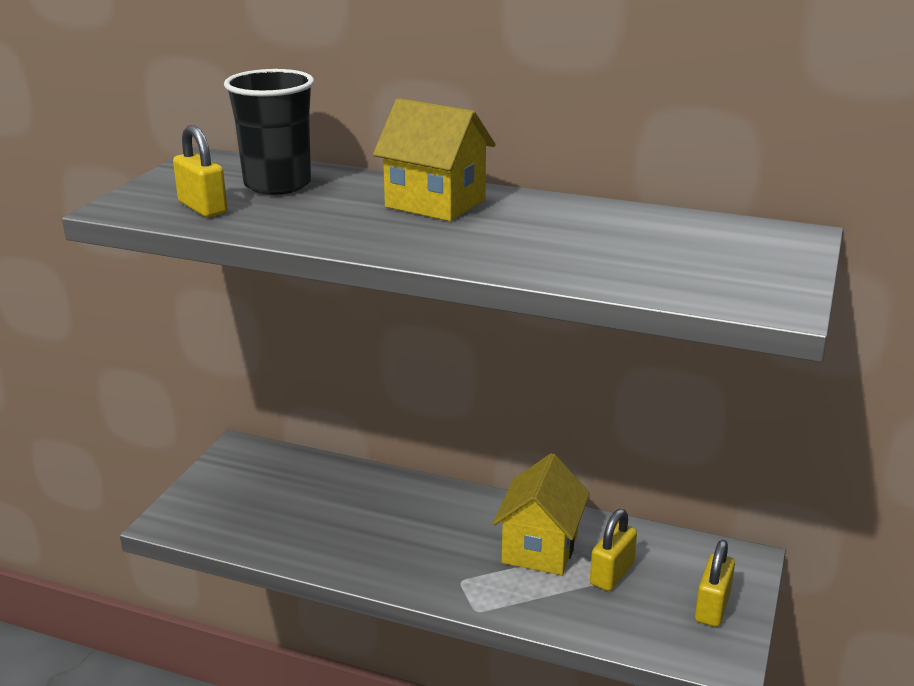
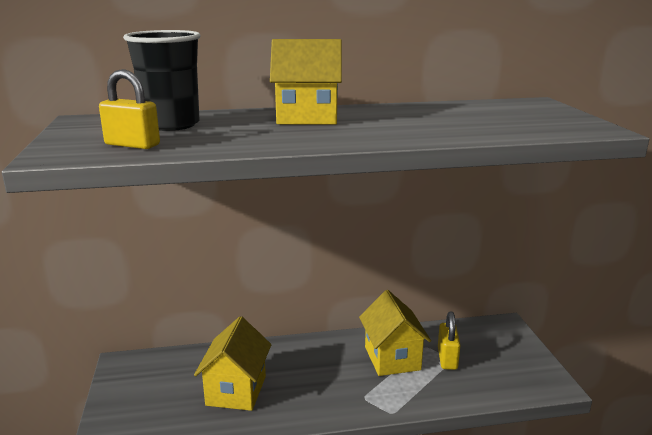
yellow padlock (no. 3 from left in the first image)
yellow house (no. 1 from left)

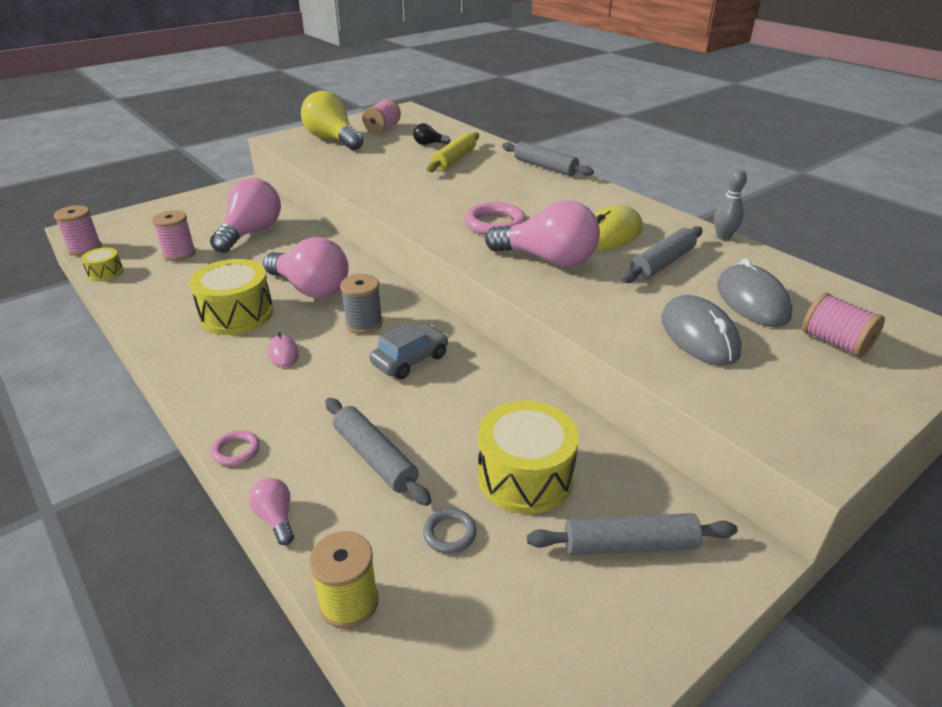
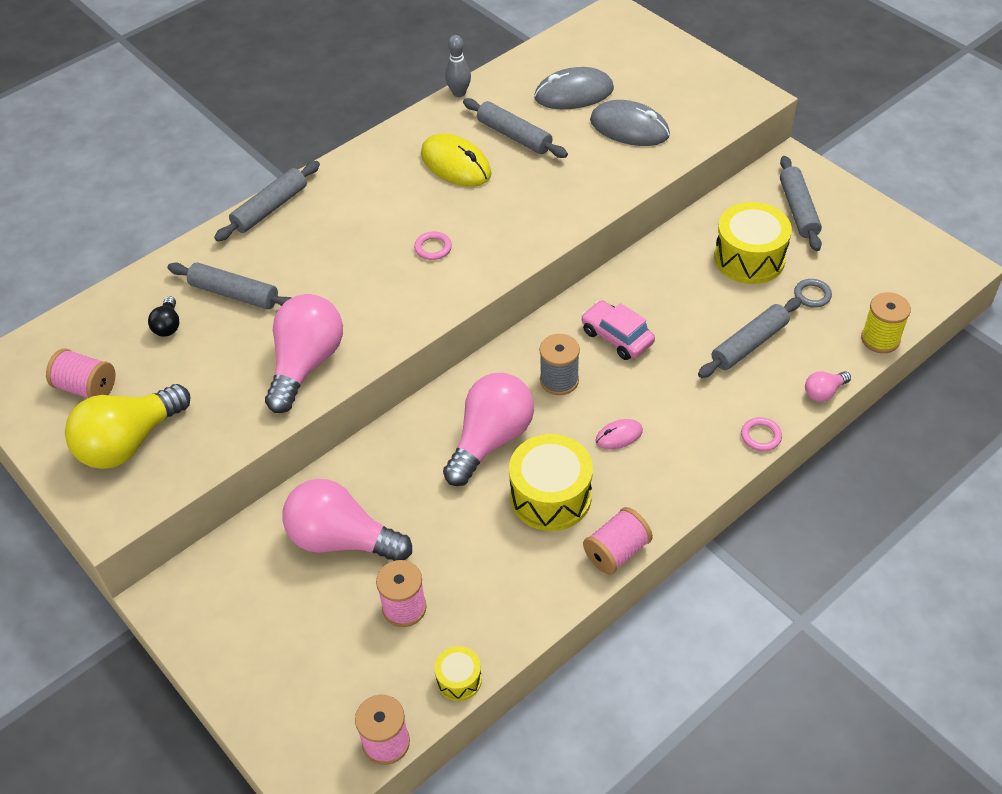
pink car
grey rolling pin (no. 1 from left)
pink ring (no. 1 from left)
pink light bulb (no. 1 from left)
grey mouse (no. 2 from left)
pink spool (no. 4 from left)

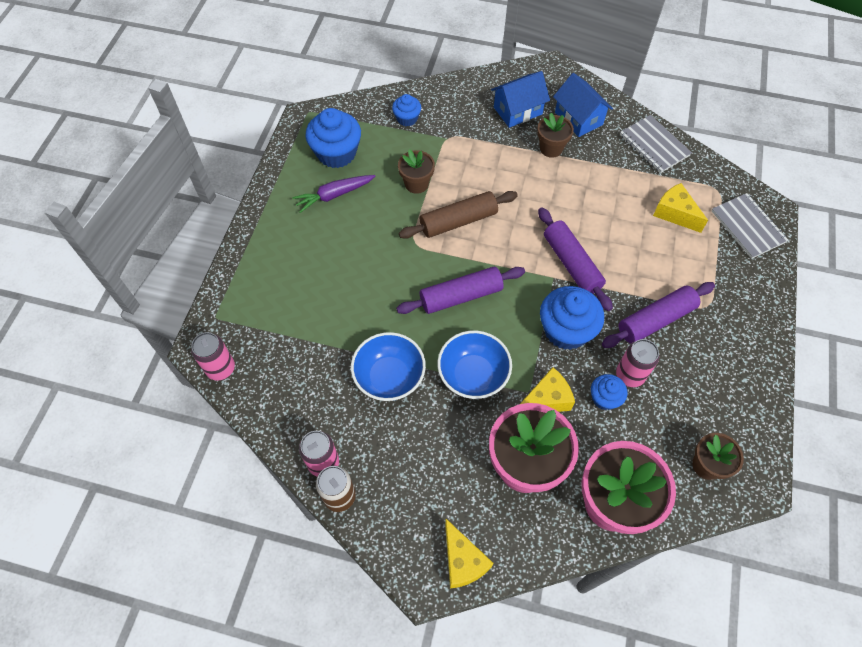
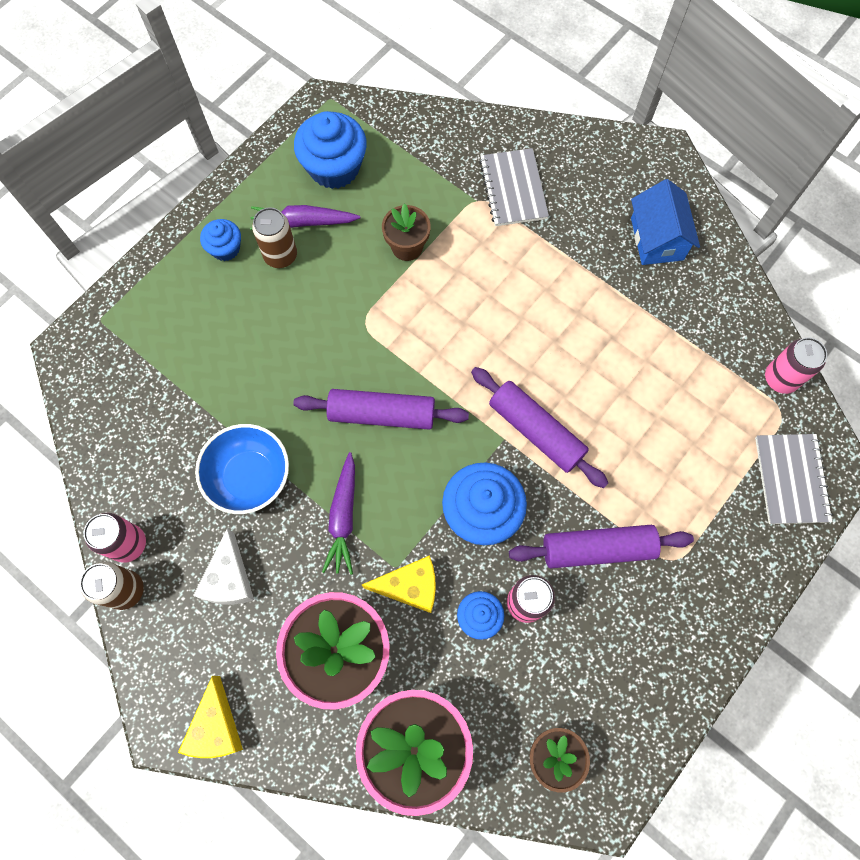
pink can (no. 3 from left)
blue cupcake (no. 1 from left)
brown rolling pin
purple carrot (no. 2 from left)
blue house (no. 1 from left in the first image)
brown flower pot (no. 2 from left in the first image)
purple rolling pin (no. 2 from left)
grey notebook (no. 1 from left)
yellow cheese (no. 3 from left in the first image)
white cheese
brown can (no. 2 from left)

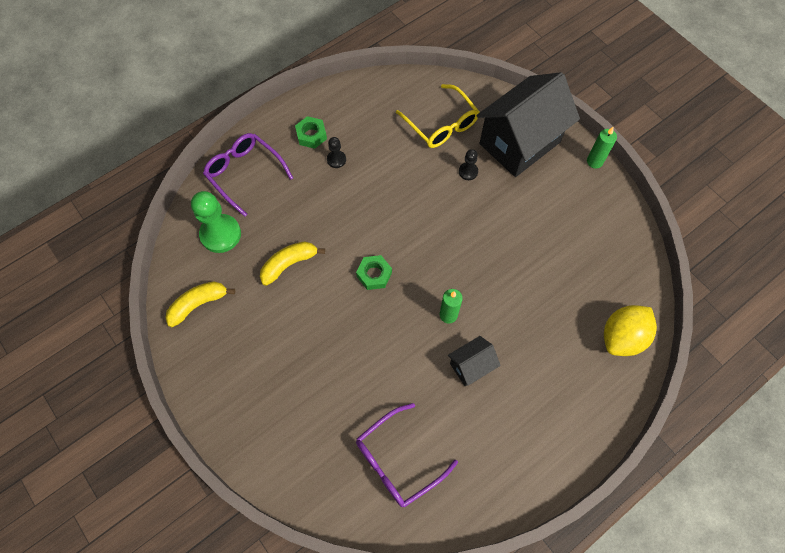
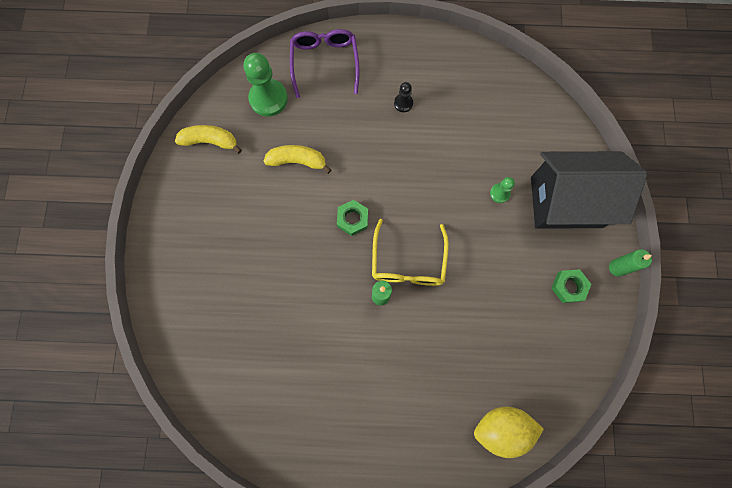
green nut (no. 2 from left)
purple glasses (no. 2 from left in the first image)
yellow glasses
black house (no. 1 from left in the first image)
green pawn (no. 2 from left)

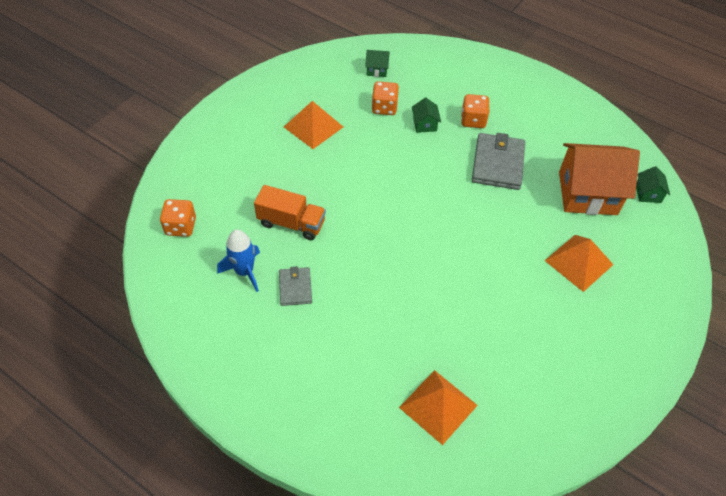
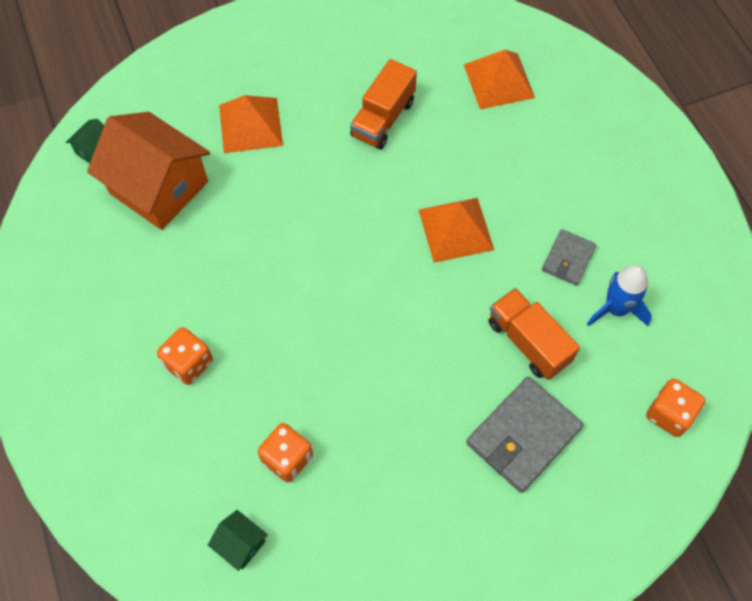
orange pyramid (no. 2 from left)
green house (no. 2 from left in the first image)
grey wallet (no. 1 from left)
orange truck (no. 1 from left)

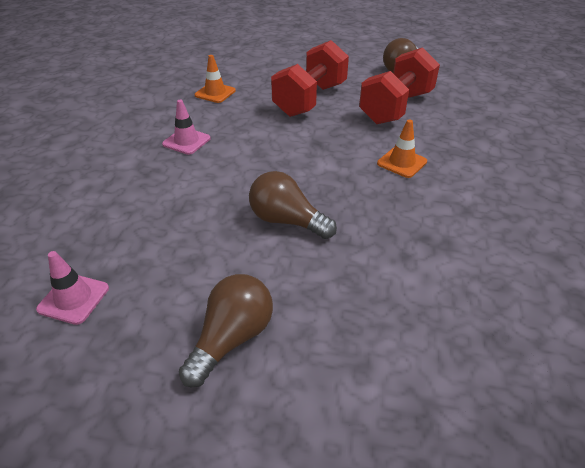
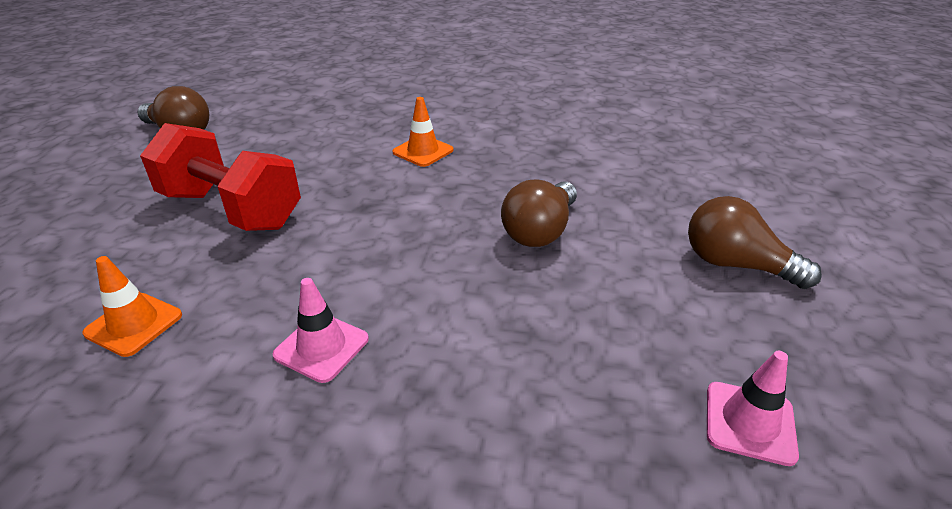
red dumbbell (no. 2 from left in the first image)

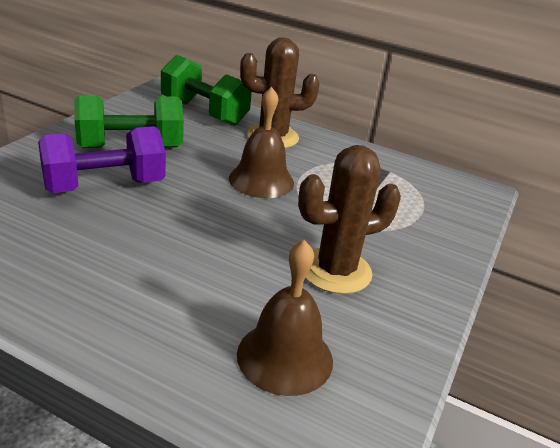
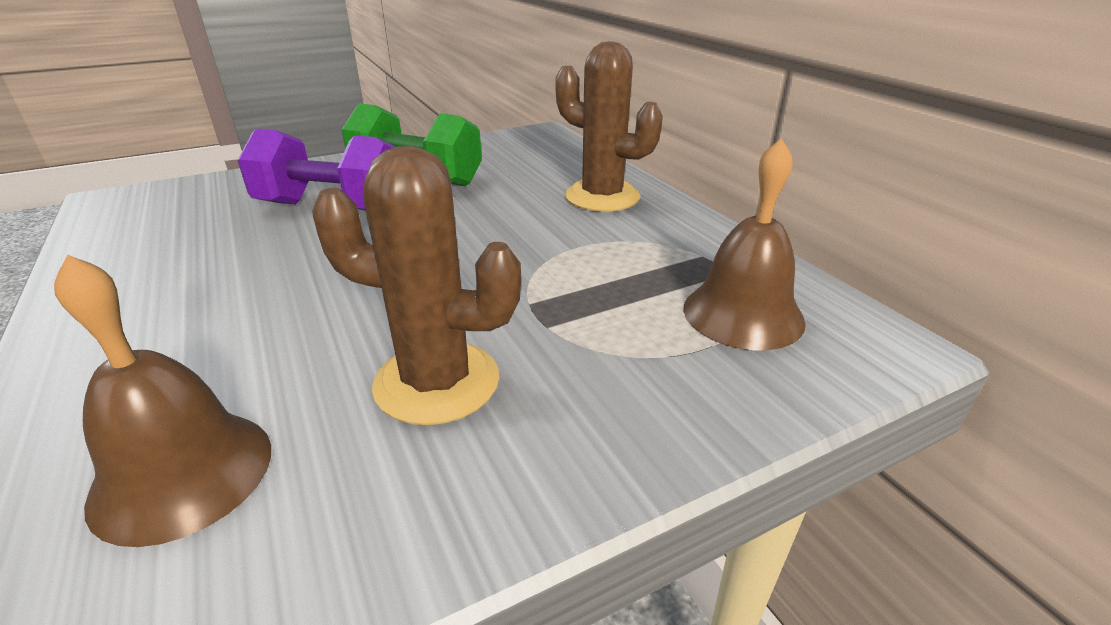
green dumbbell (no. 2 from left in the first image)
brown bell (no. 2 from left)

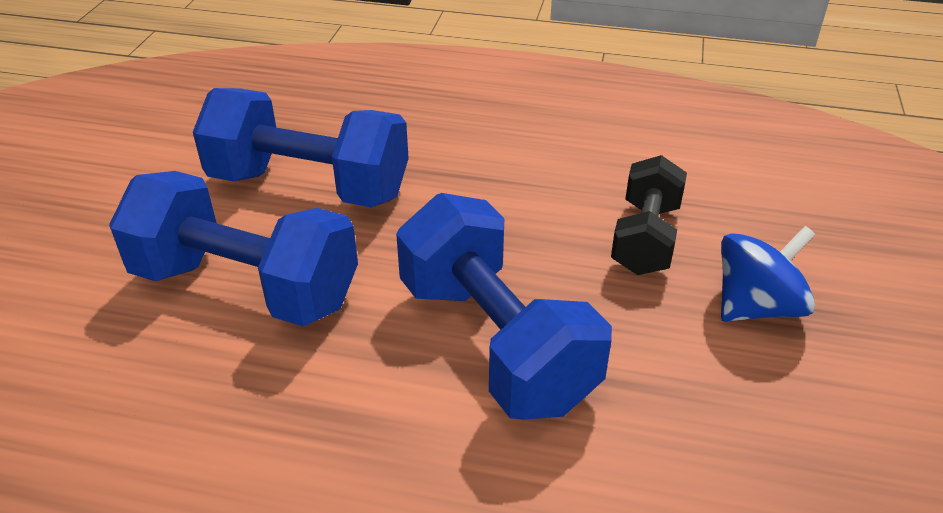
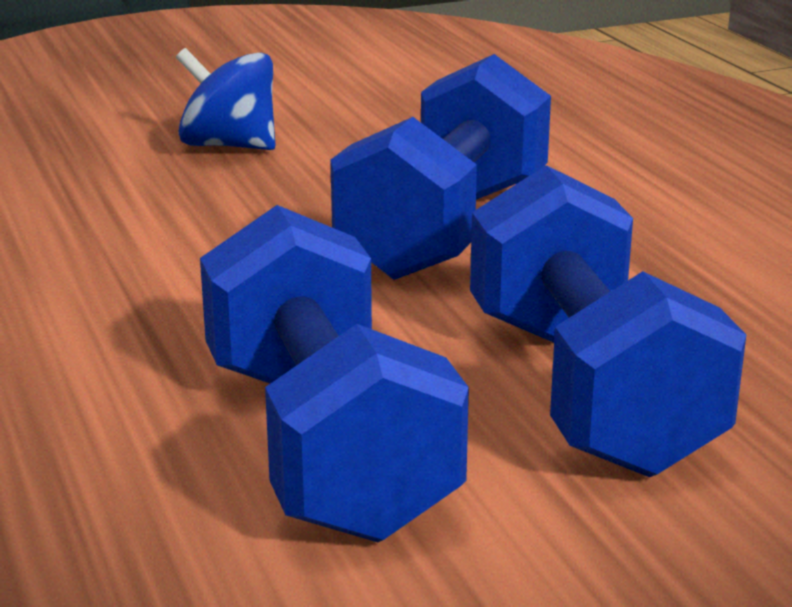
black dumbbell

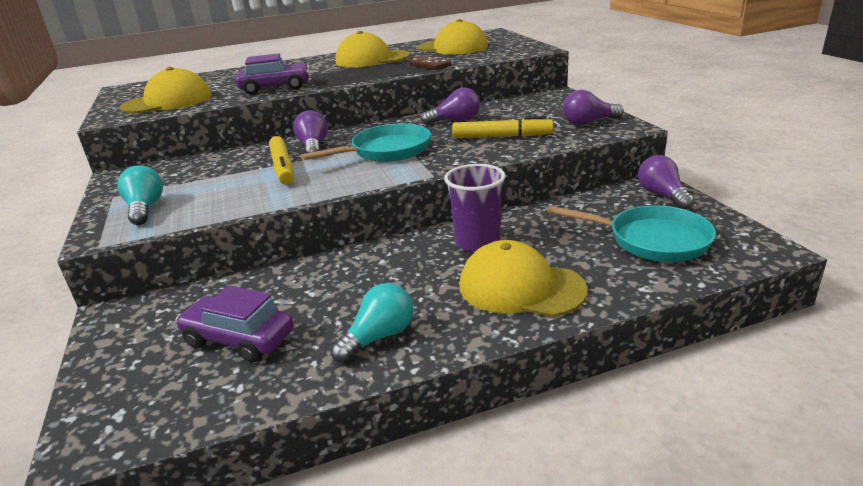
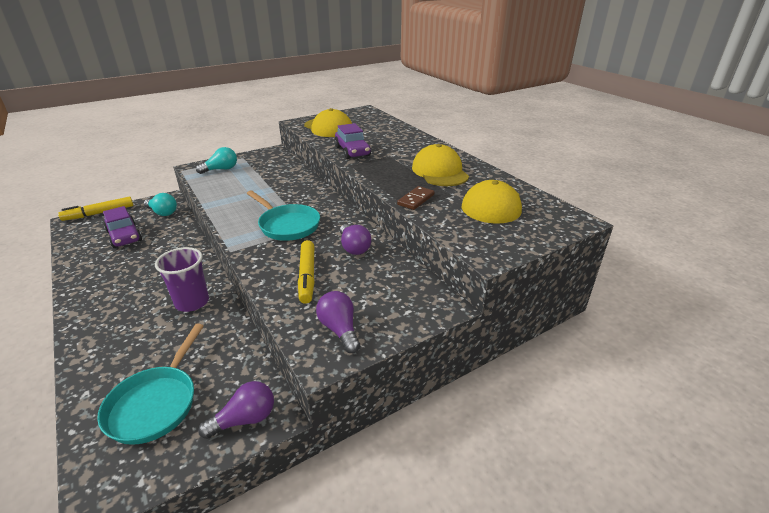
purple car (no. 1 from left)
yellow marker (no. 1 from left)
purple light bulb (no. 1 from left in the first image)
turquoise light bulb (no. 1 from left)
yellow cap (no. 4 from left in the first image)

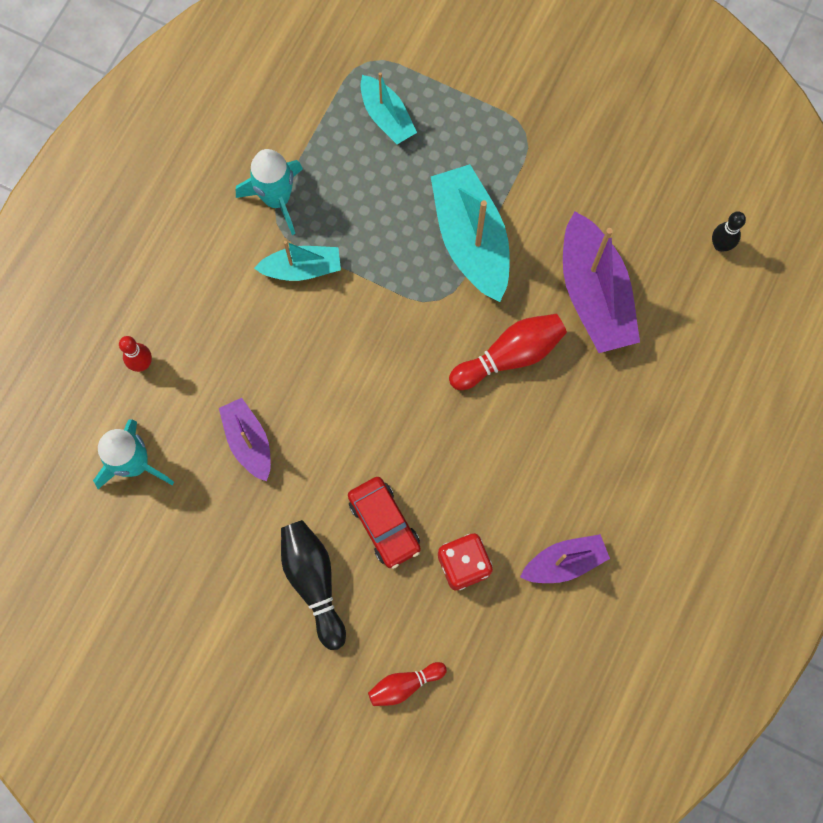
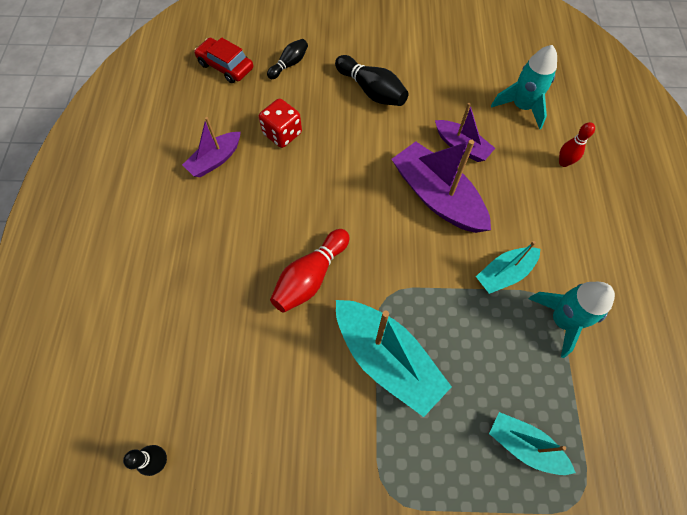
red car
black bowling pin (no. 2 from left)
purple boat (no. 2 from left)

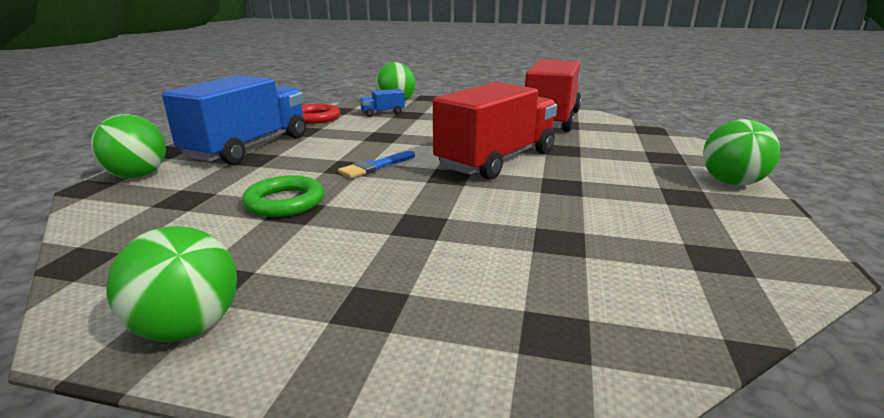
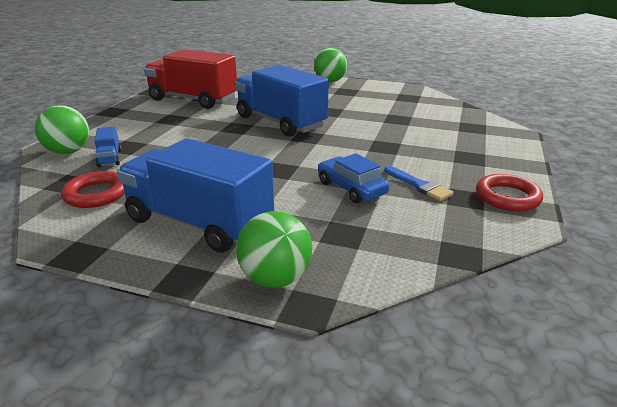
red ring (no. 2 from left)
blue car
blue brush
blue truck (no. 3 from left)

